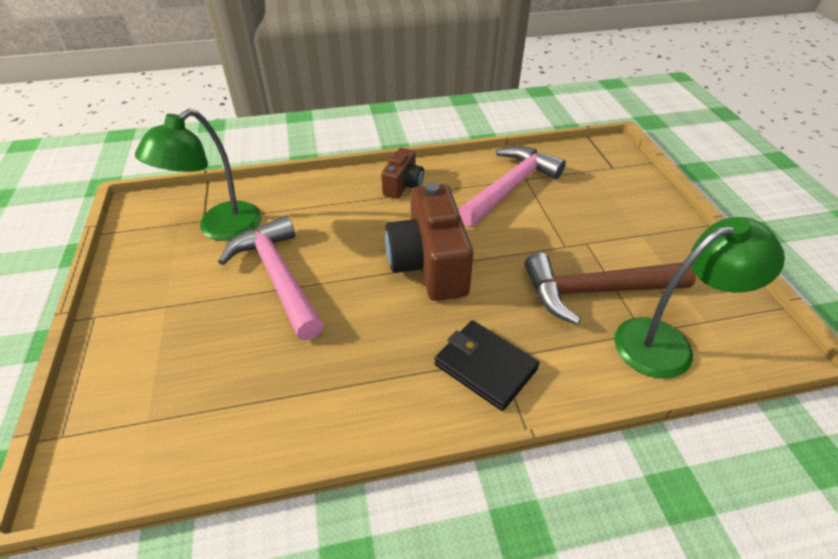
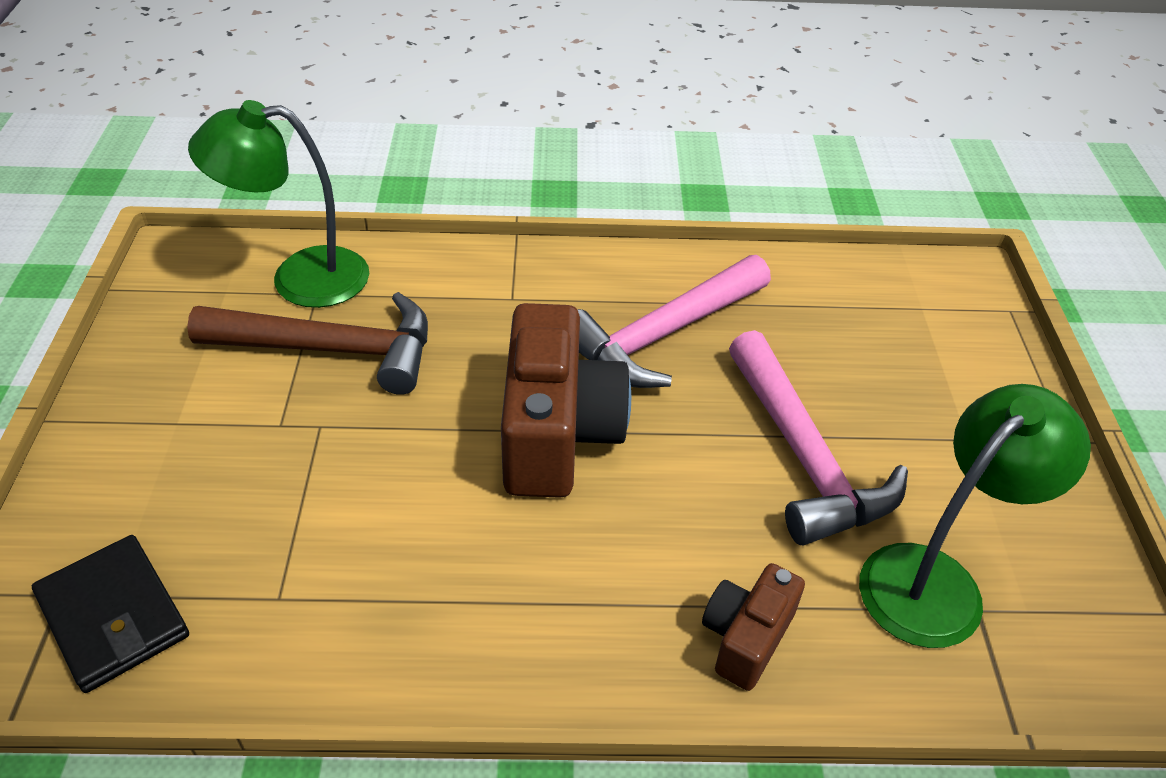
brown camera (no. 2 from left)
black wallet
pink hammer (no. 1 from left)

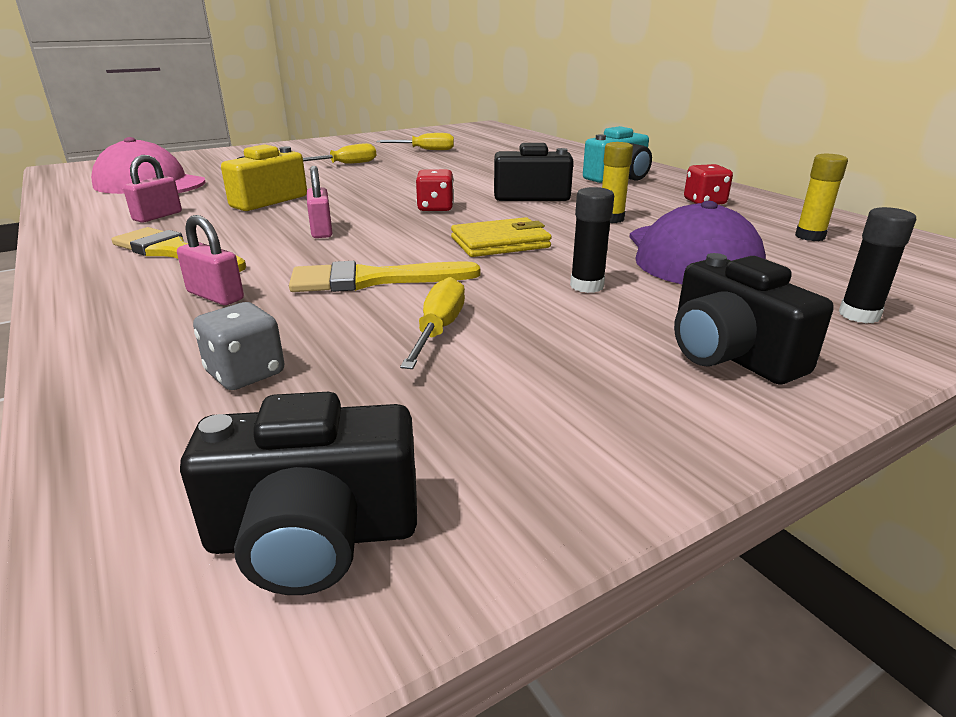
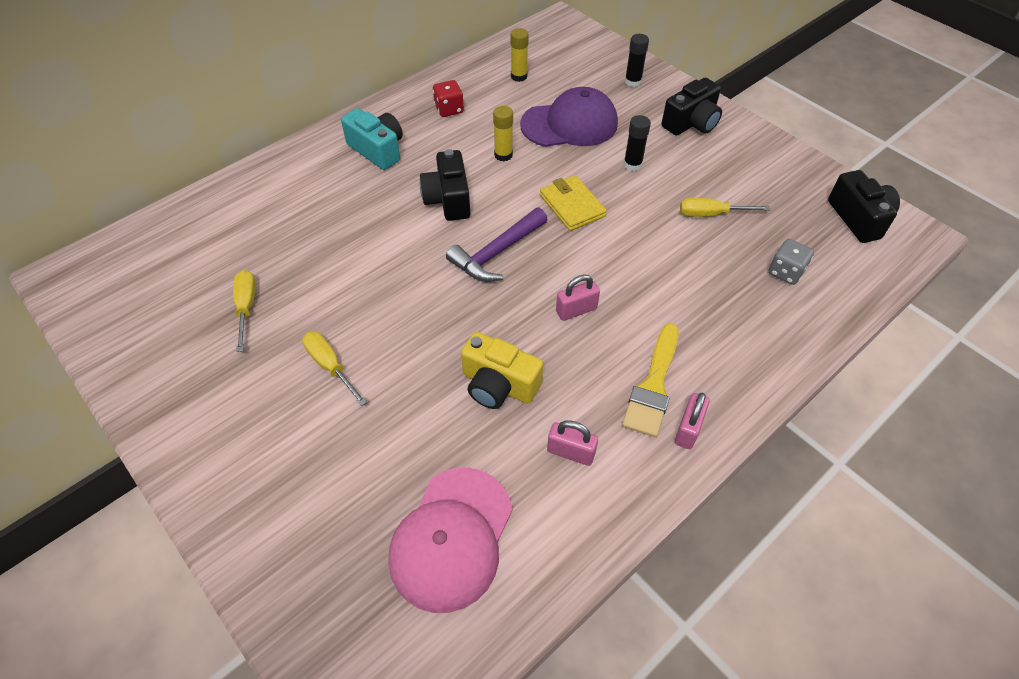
pink padlock (no. 3 from left)
yellow brush (no. 2 from left in the first image)
purple hammer

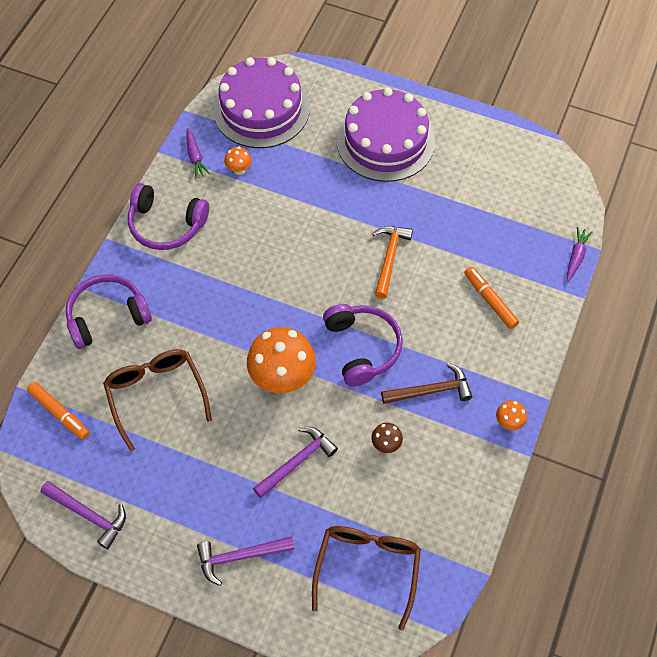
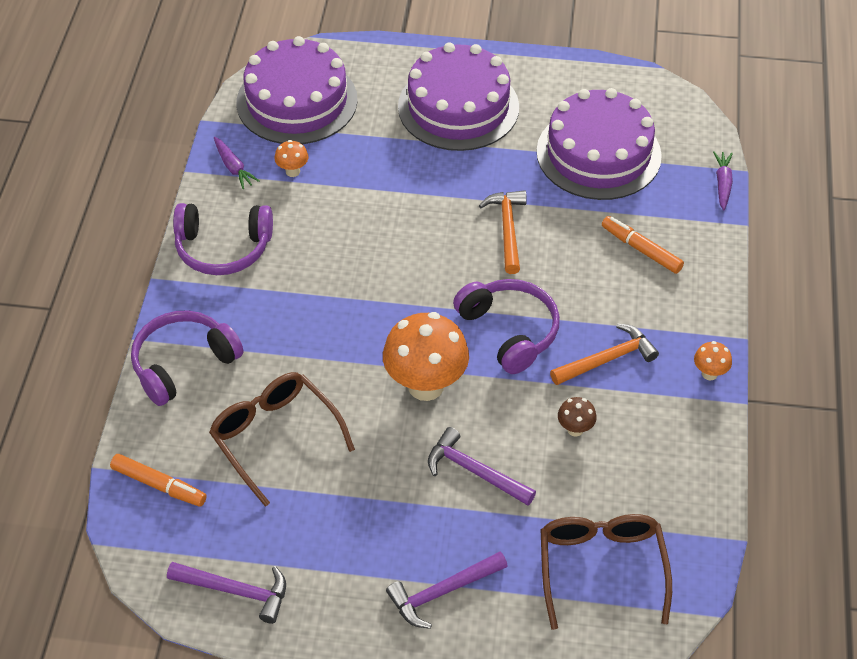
purple hammer (no. 3 from left)
orange hammer (no. 2 from left)
purple cake (no. 3 from left)

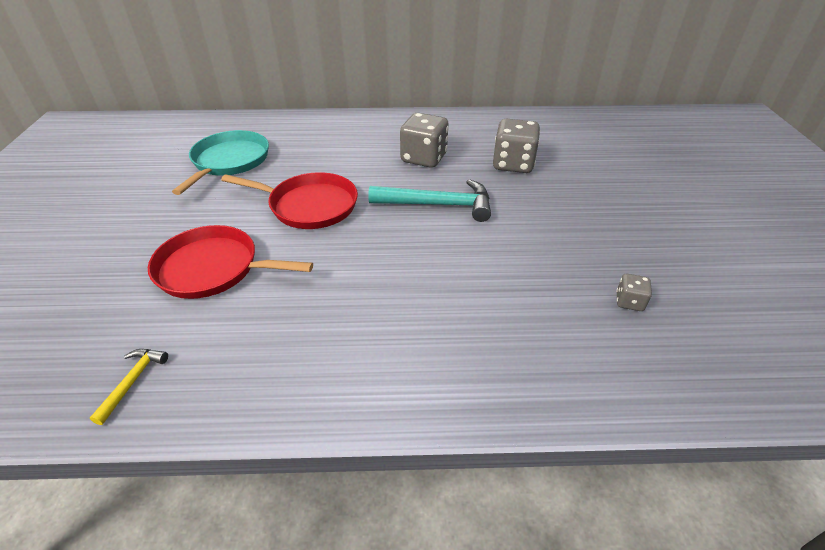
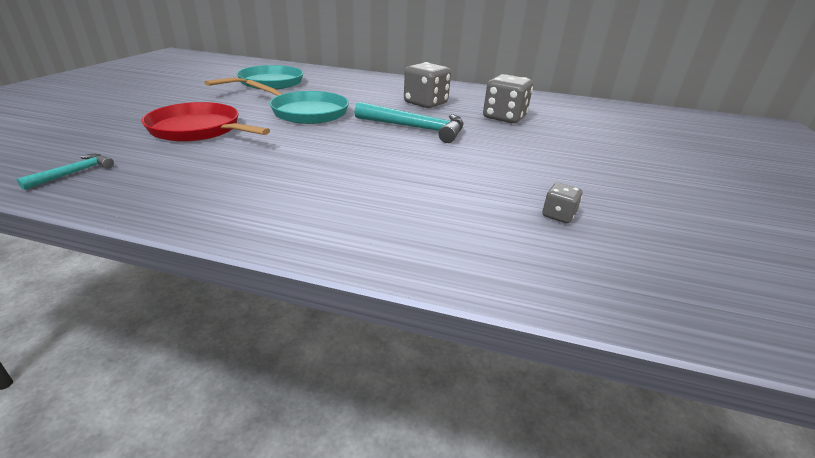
turquoise hammer (no. 1 from left)
turquoise pan (no. 2 from left)

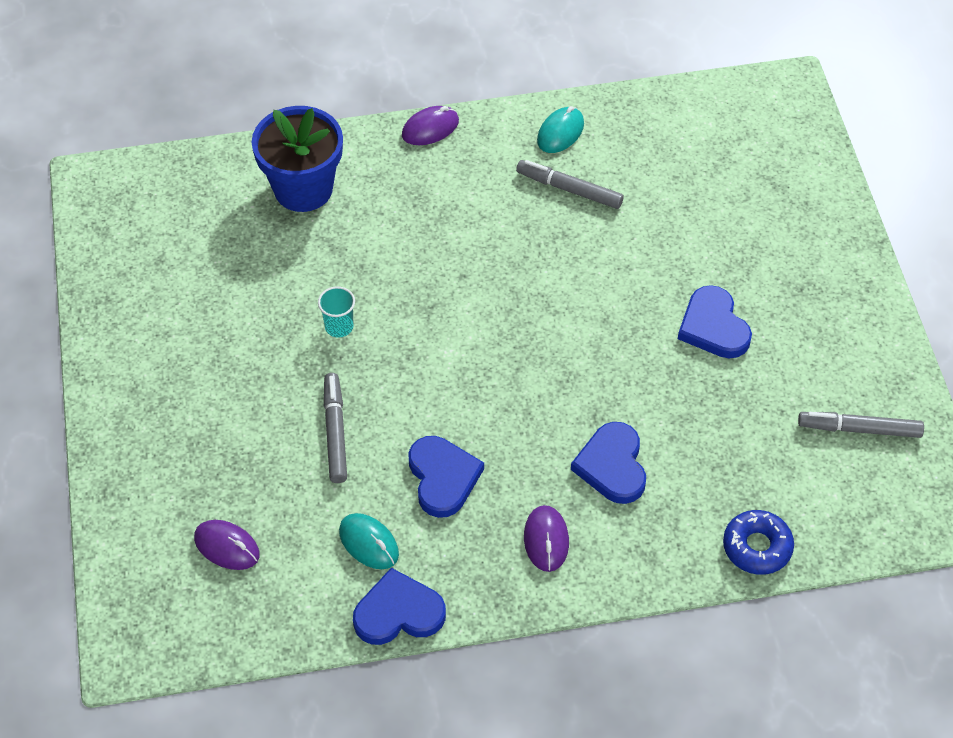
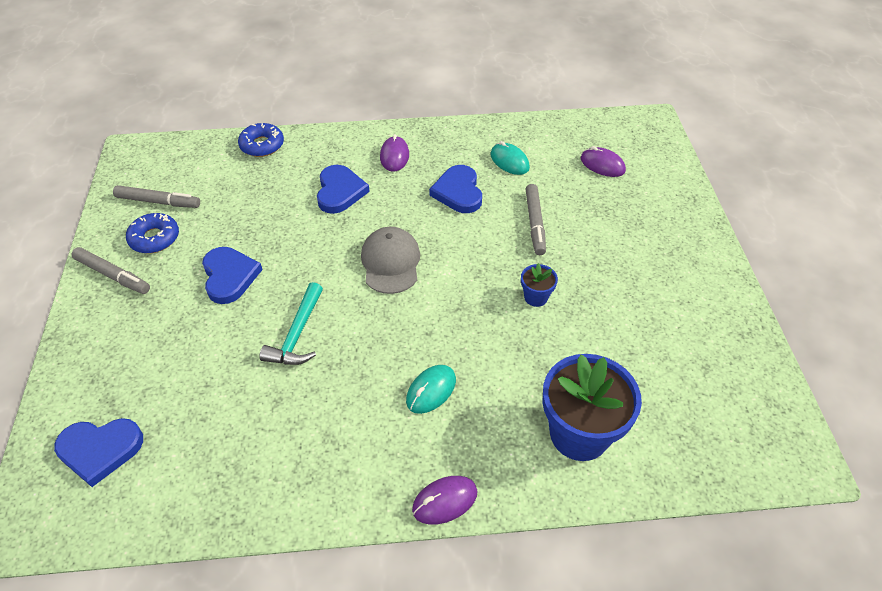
blue flower pot (no. 1 from left)
blue heart (no. 1 from left)
grey marker (no. 1 from left)
turquoise mouse (no. 1 from left)
blue donut (no. 1 from left)
turquoise hammer
grey cap

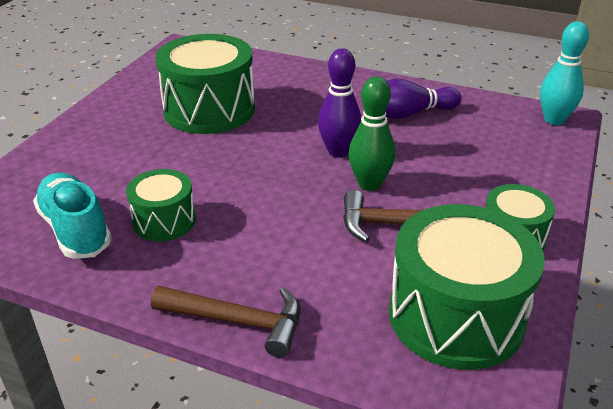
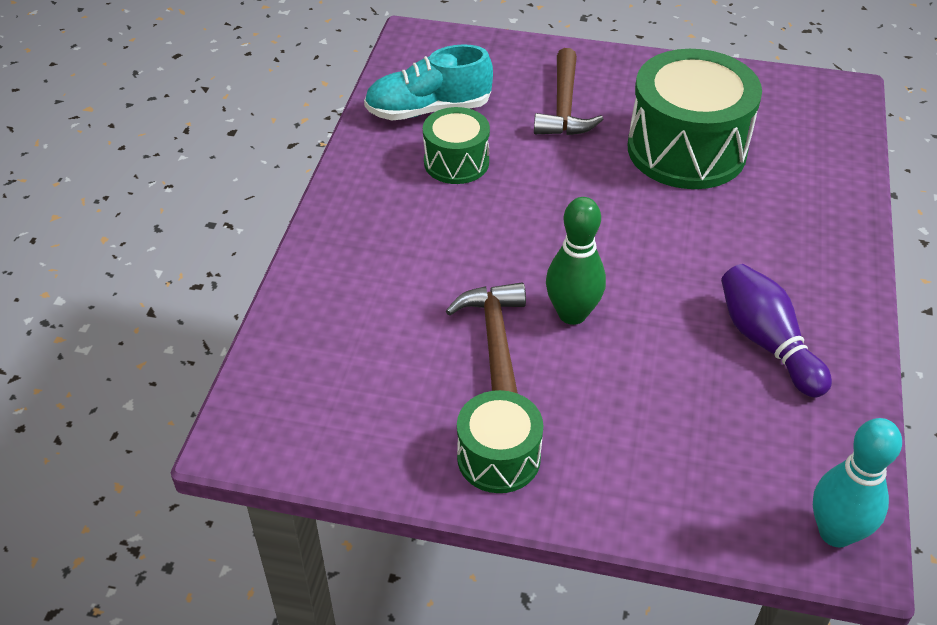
turquoise shoe
brown hammer (no. 2 from left)
purple bowling pin (no. 1 from left in the first image)
green drum (no. 3 from left in the first image)

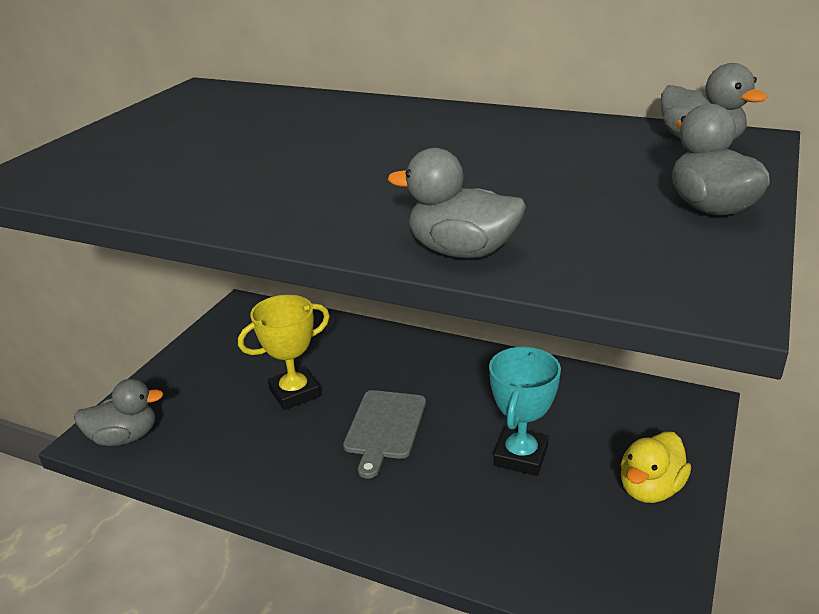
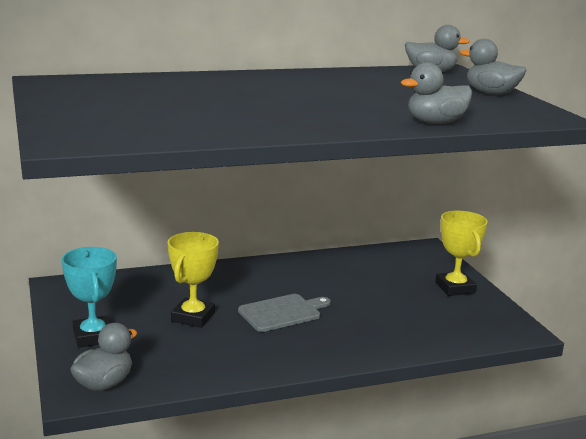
grey cutting board
turquoise trophy
yellow trophy (no. 2 from left)

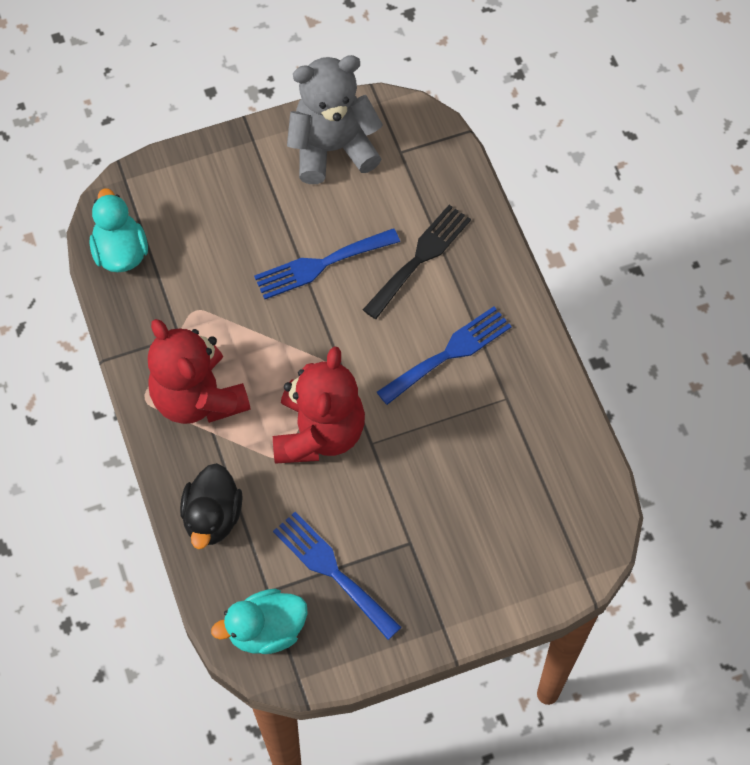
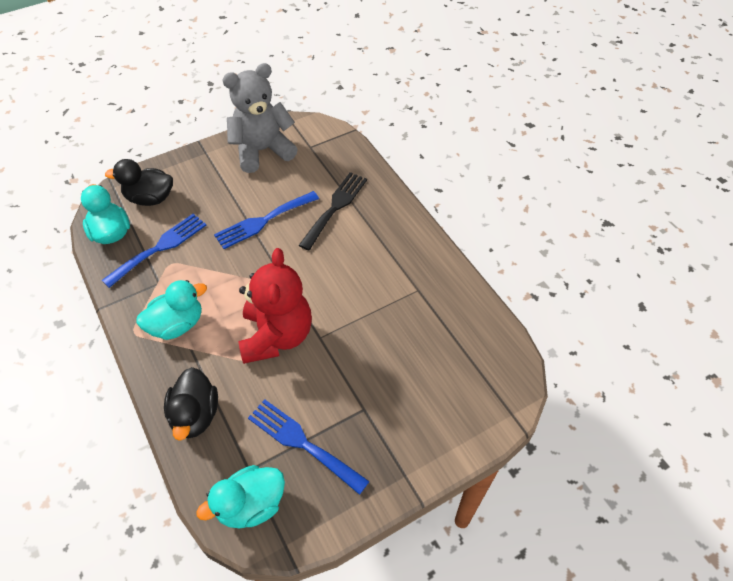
turquoise duck (no. 2 from left)
blue fork (no. 1 from left)
black duck (no. 1 from left)

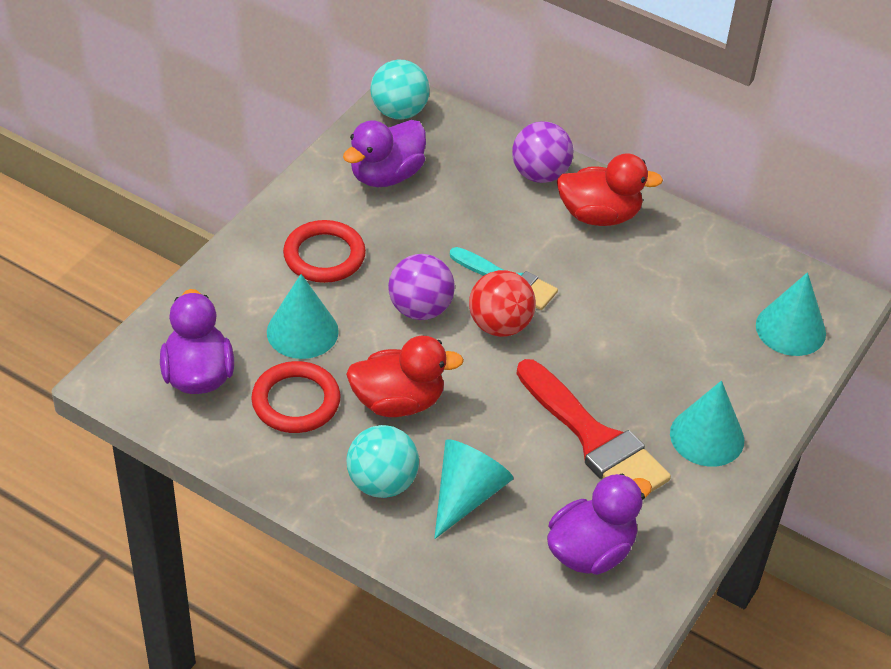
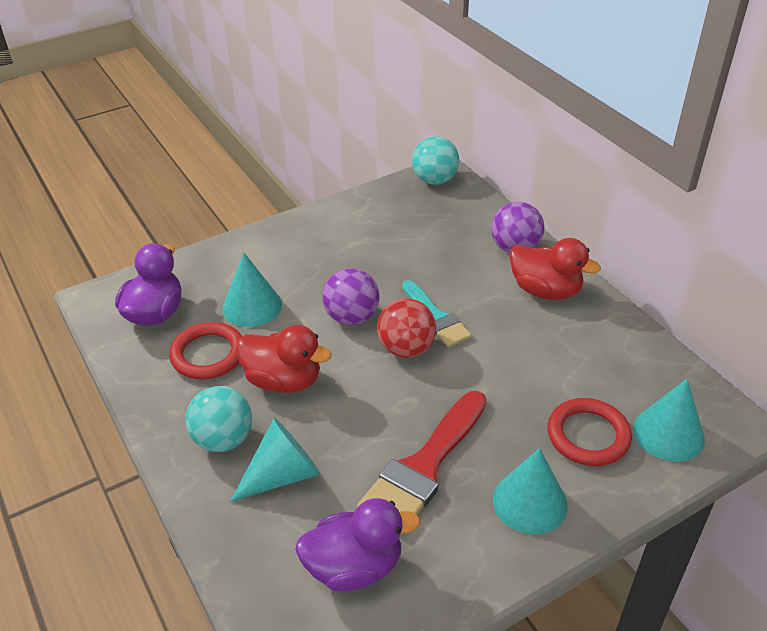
red ring (no. 2 from left)
purple duck (no. 2 from left in the first image)
red brush

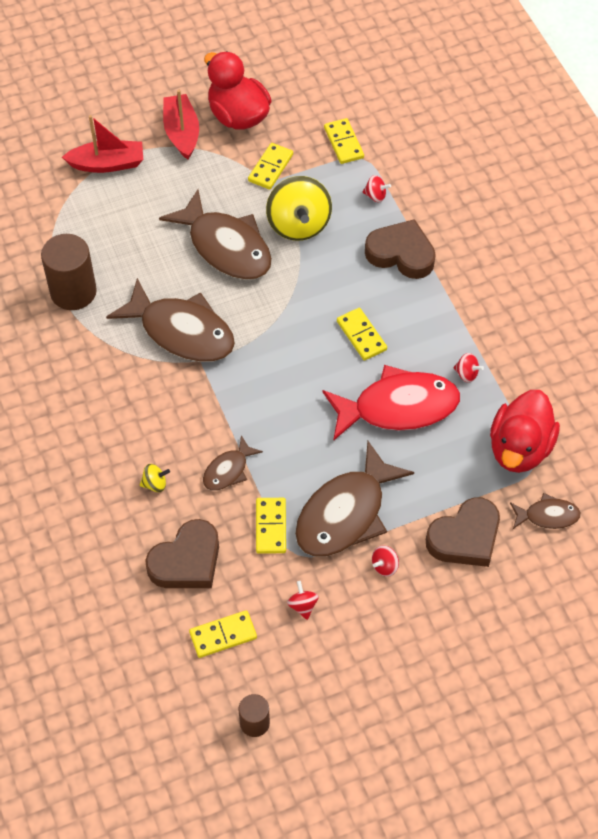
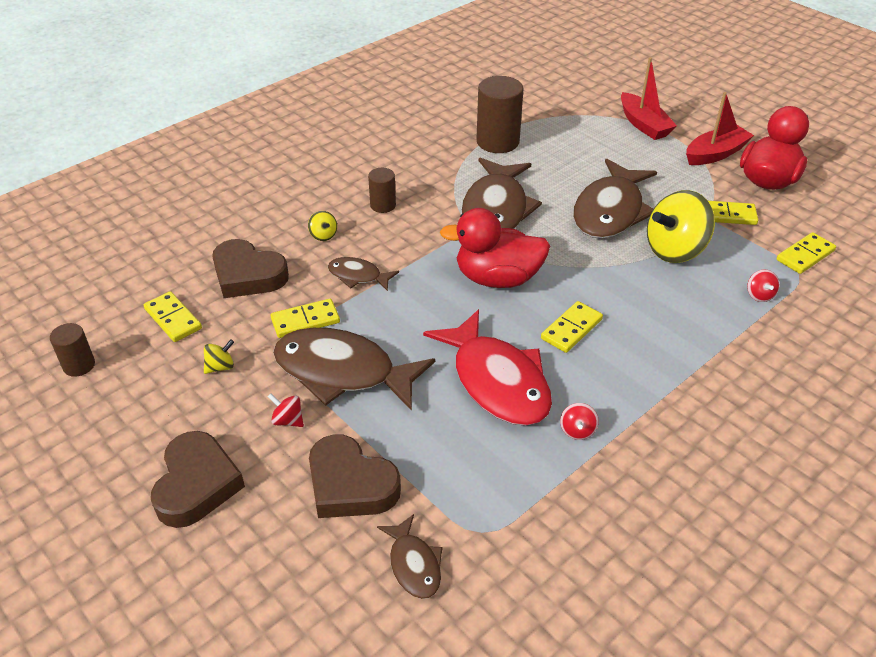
yellow spinning top (no. 1 from left)
brown heart (no. 1 from left)
red duck (no. 1 from left)
brown cylinder (no. 2 from left)

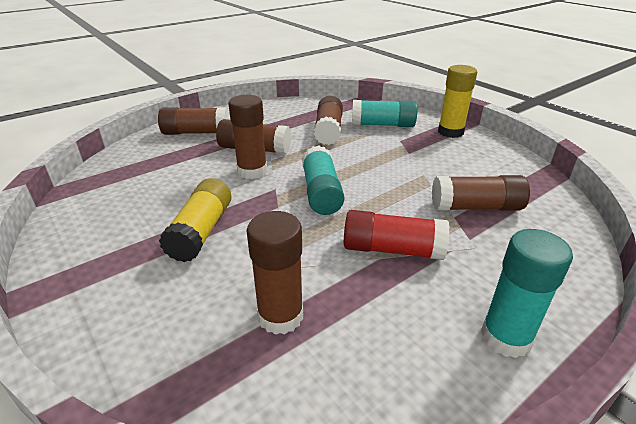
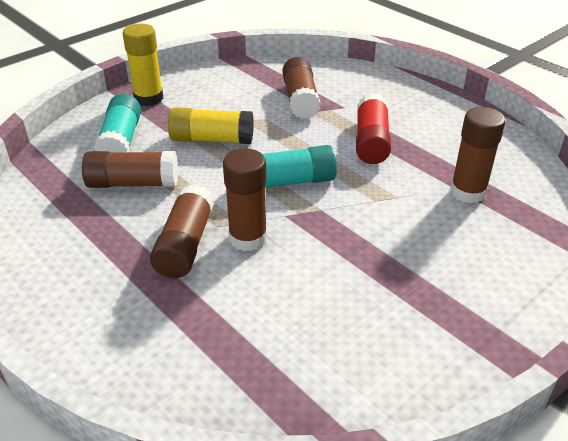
brown glue stick (no. 1 from left in the first image)
yellow glue stick (no. 2 from left)
turquoise glue stick (no. 3 from left in the first image)

